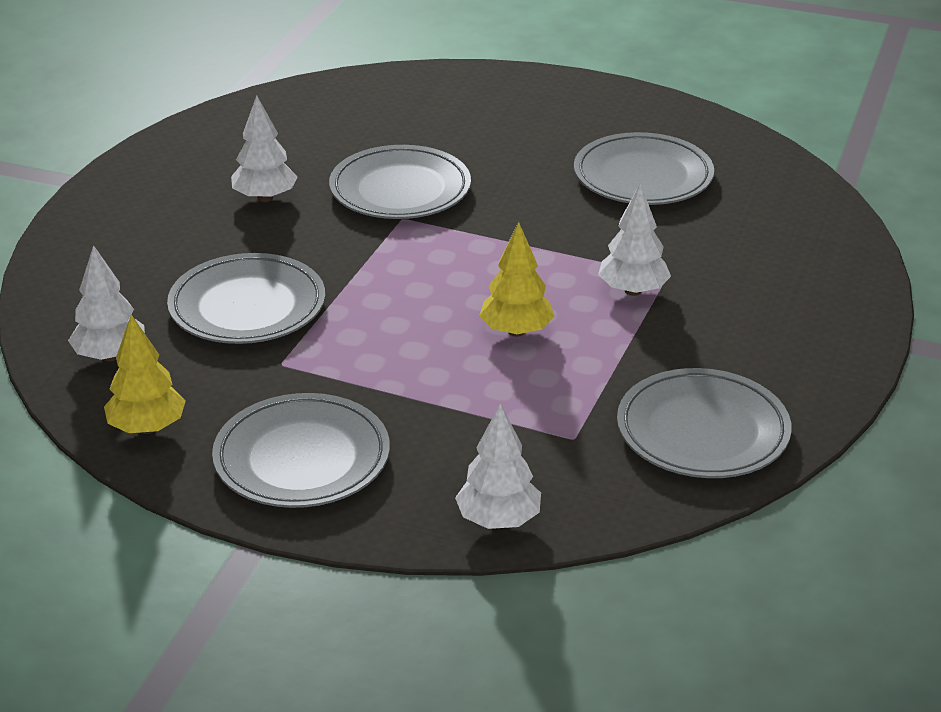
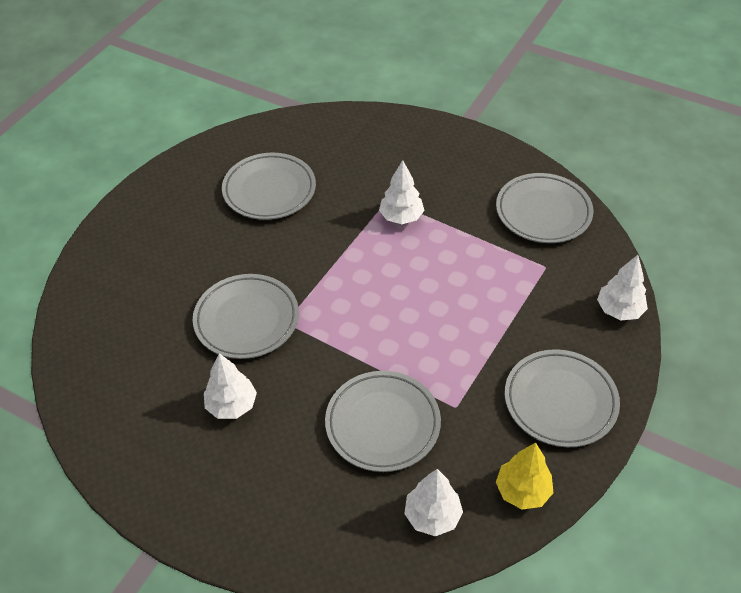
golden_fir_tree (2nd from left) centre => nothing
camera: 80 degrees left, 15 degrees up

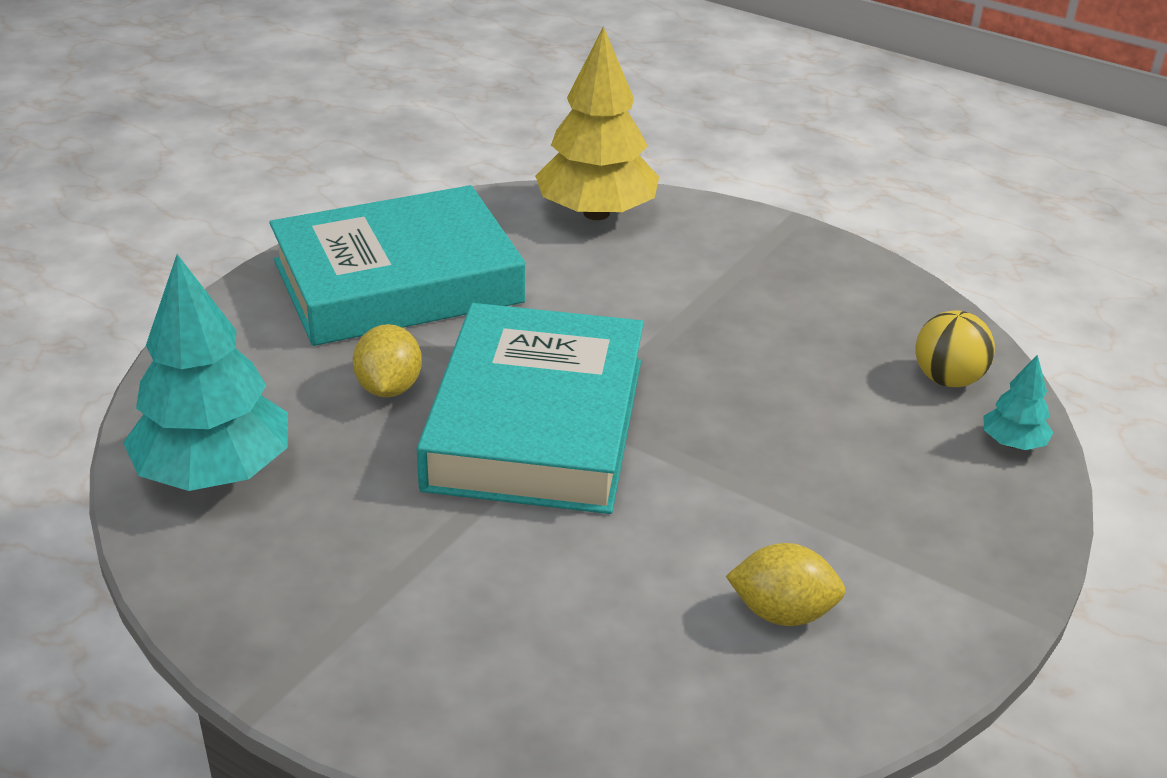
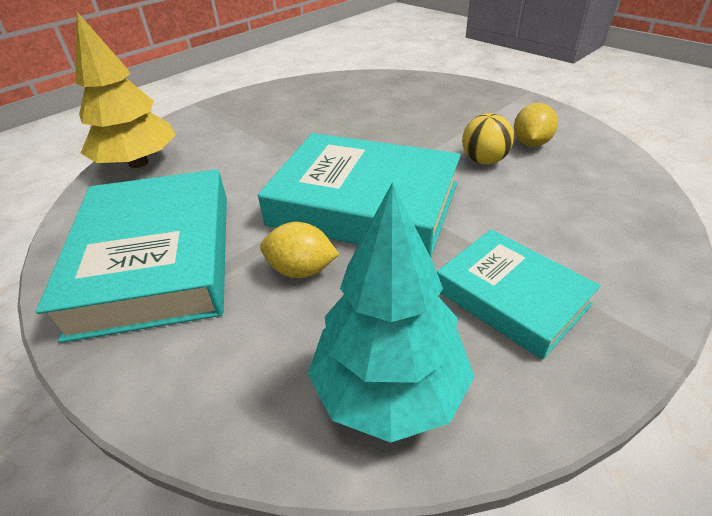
teal_fir_tree (2nd from left) middle right => nothing
nothing => teal_hardcover (3rd from left) middle right
golden_sphere middle right => golden_sphere top right, move
camera: 75 degrees left, 5 degrees up

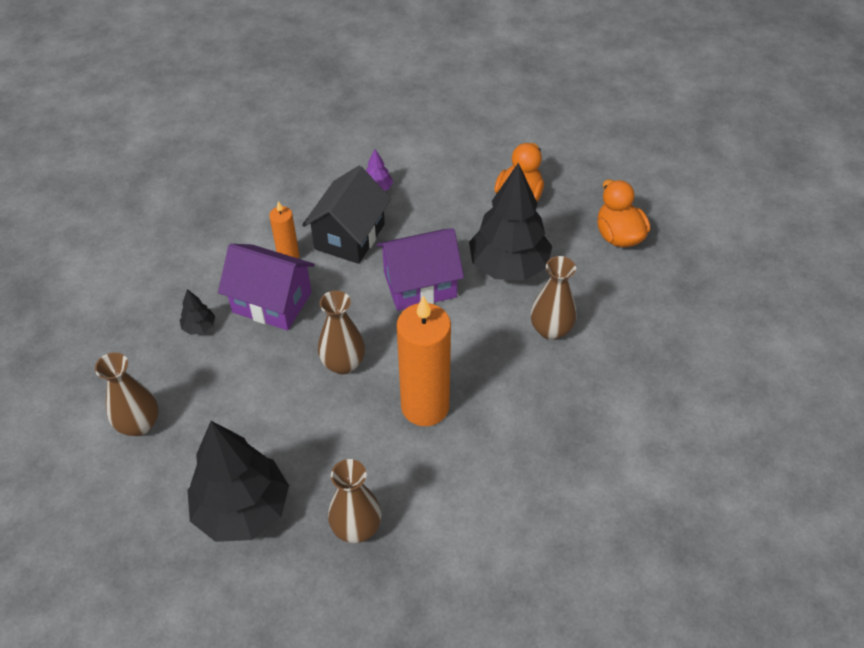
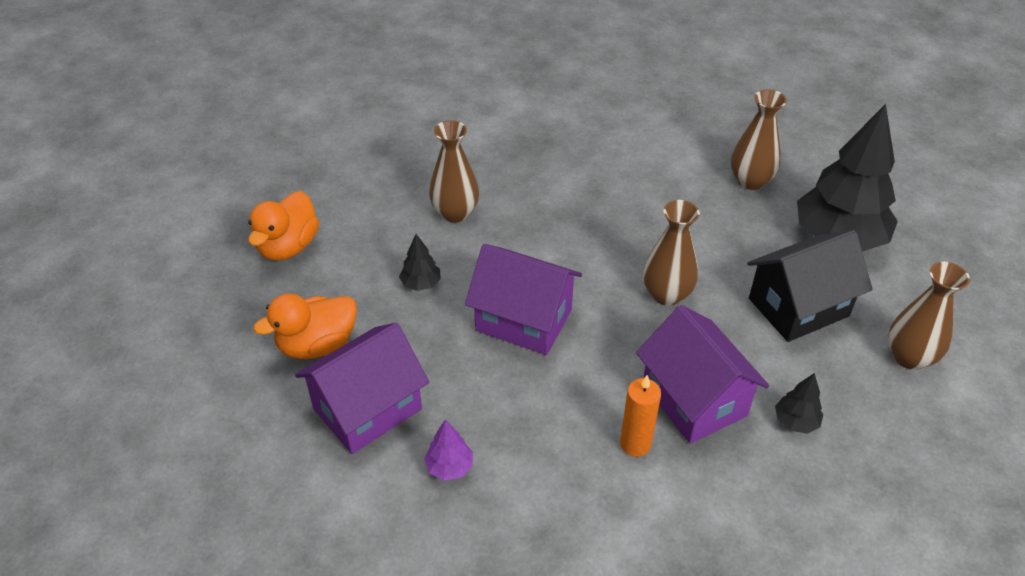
orange-coloured_wax_candle (2nd from left) centre => nothing
nothing => violet_cottage (1st from left) bottom centre
jet-black_cottage top centre => jet-black_cottage middle right, move
jet-black_fir_tree (3rd from left in the first image) centre => jet-black_fir_tree (1st from left) centre, x0.41
camera: 140 degrees left, 5 degrees down

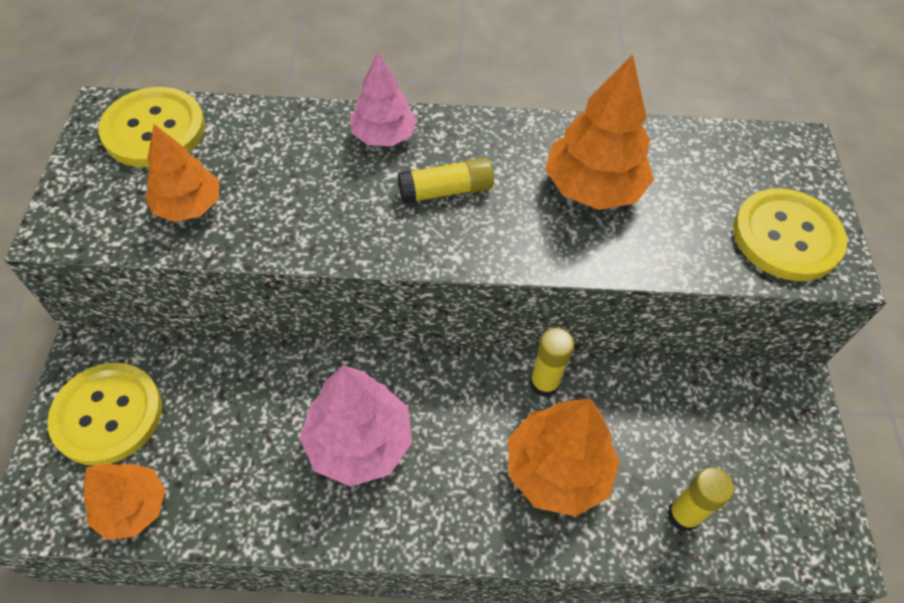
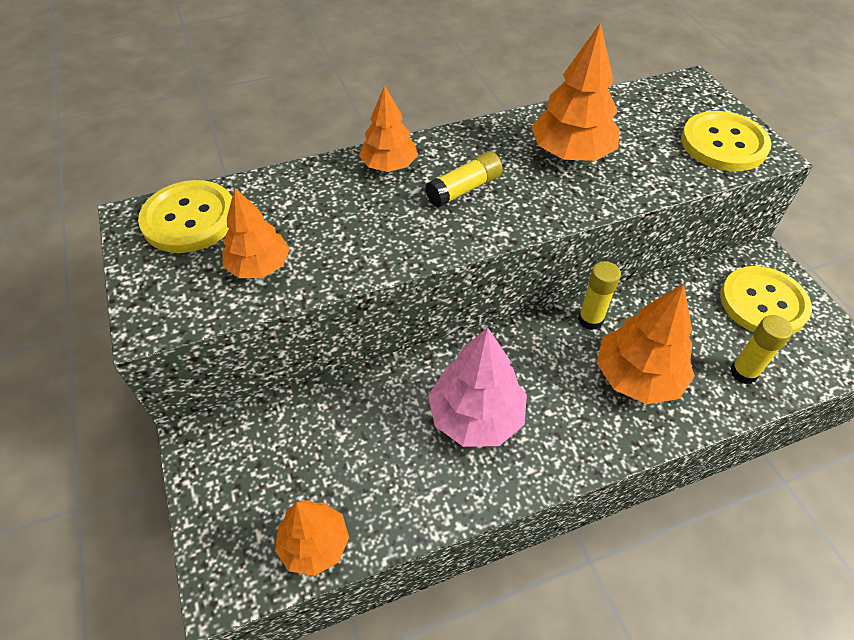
golden_shirt_button (1st from left in the first image) bottom left => golden_shirt_button (3rd from left) middle right, move
pink_fir_tree (2nd from left) top centre => orange-coloured_fir_tree (3rd from left) top centre
camera: 20 degrees left, 5 degrees down

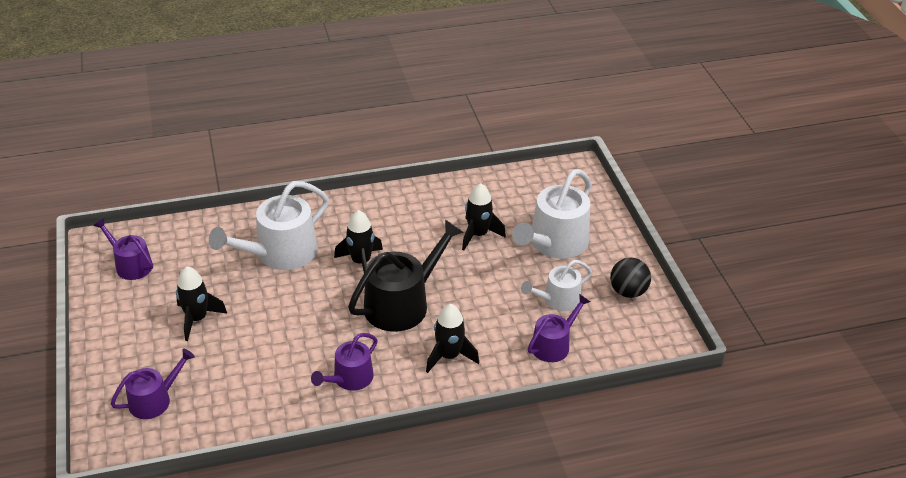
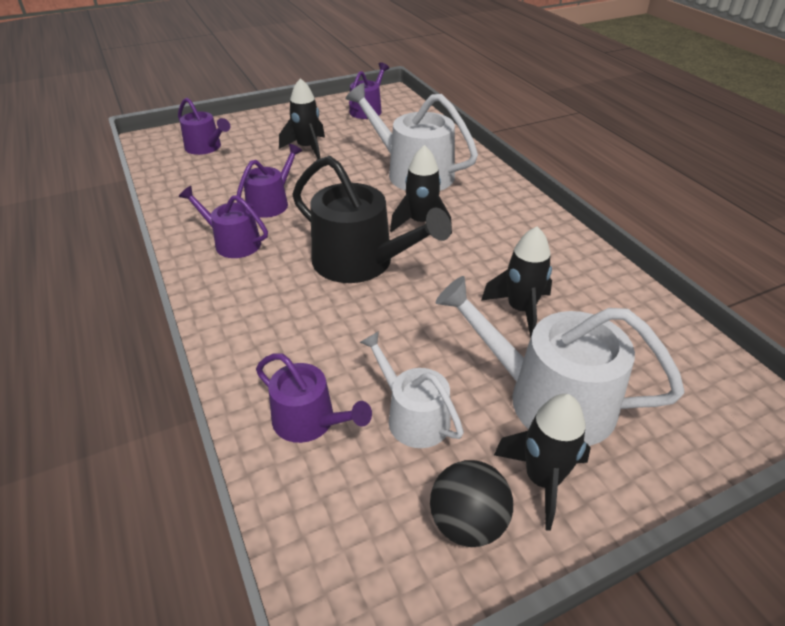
nothing => violet_watering_can (3rd from left) top centre
jet-black_rocket (3rd from left in the first image) bottom centre => jet-black_rocket (4th from left) bottom right, move
camera: 80 degrees right, 0 degrees up

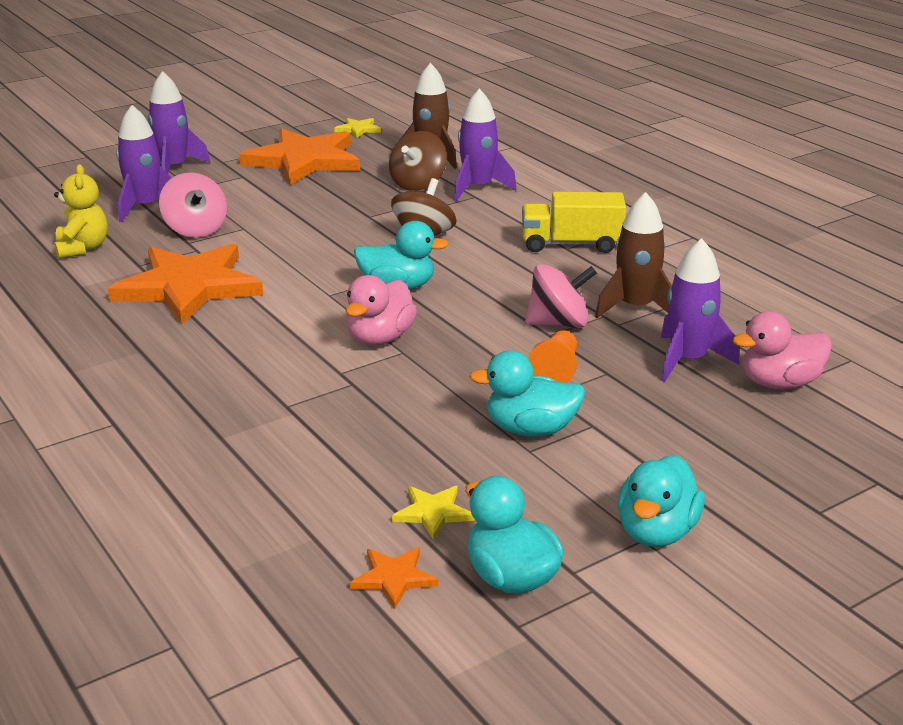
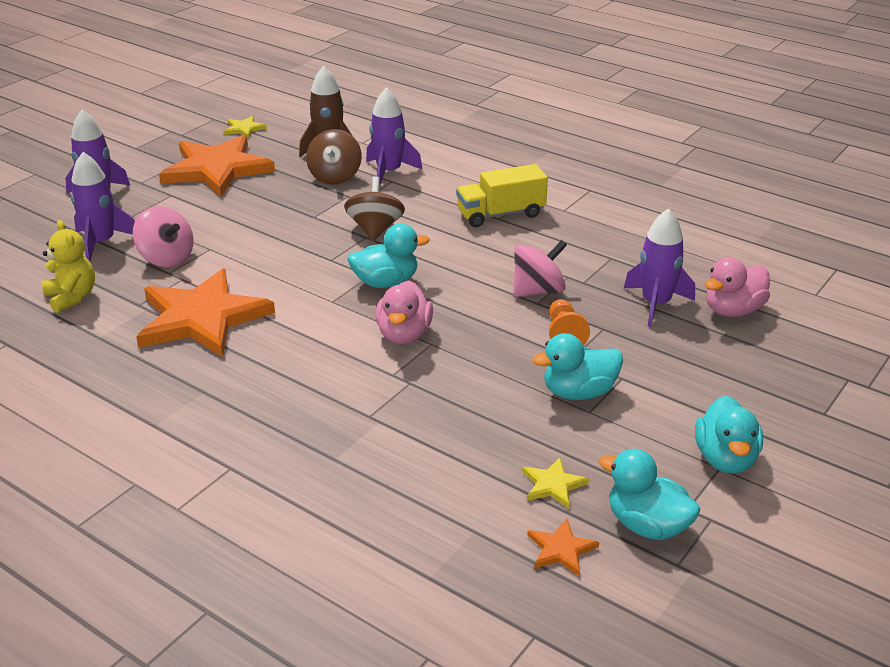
dark_brown_rocket (2nd from left) middle right => nothing
camera: 20 degrees left, 5 degrees up

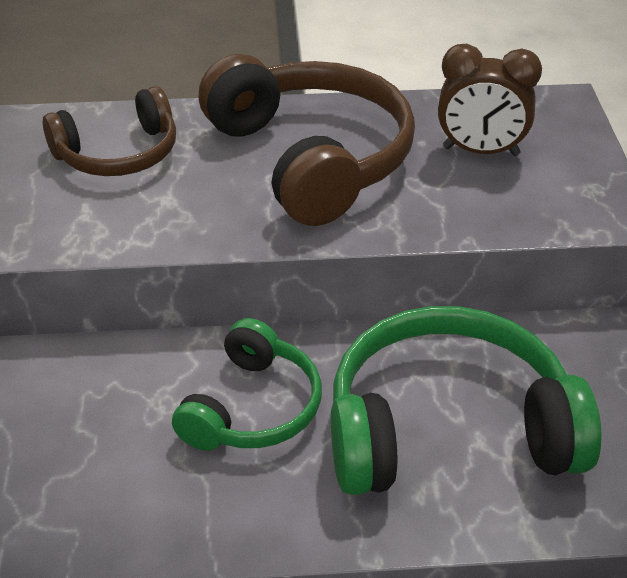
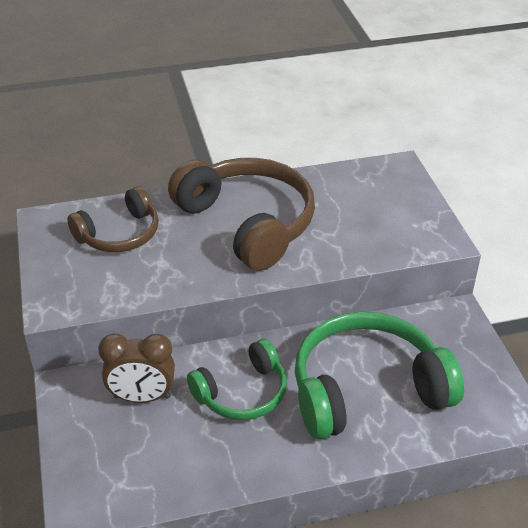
dark_brown_alarm_clock top right => dark_brown_alarm_clock bottom left, move
leaf-green_headset (1st from left) centre => leaf-green_headset (1st from left) bottom centre, 45 degrees clockwise
camera: 10 degrees left, 0 degrees up

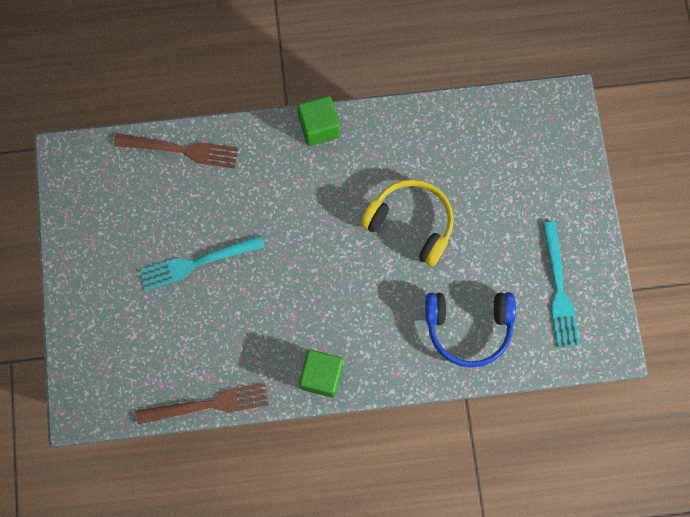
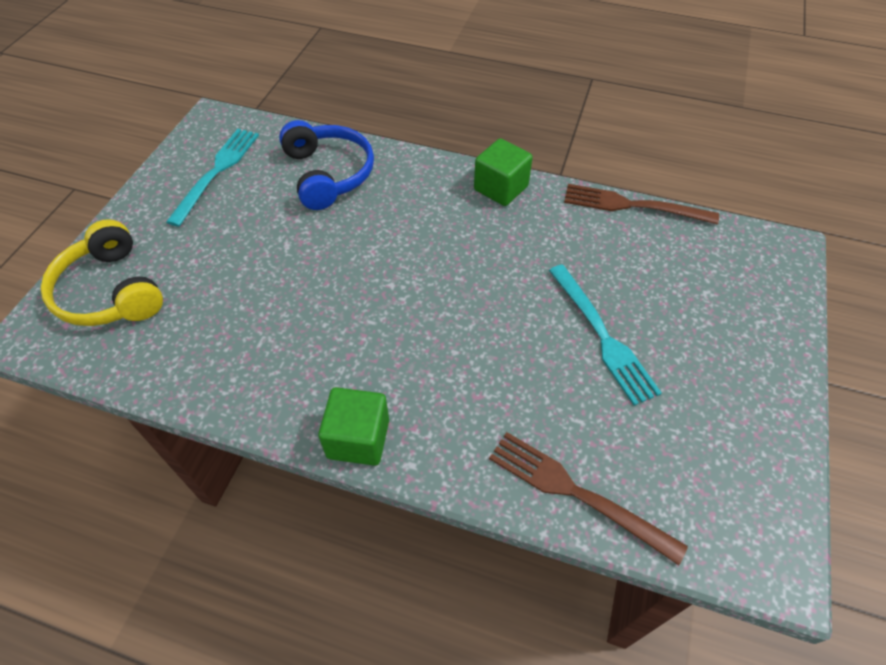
golden_headset centre => golden_headset middle left, move
teal_table_fork (1st from left in the first image) middle left => teal_table_fork (2nd from left) middle right, 60 degrees clockwise
royal_blue_headset middle right => royal_blue_headset top centre, 45 degrees clockwise
camera: 155 degrees left, 20 degrees down

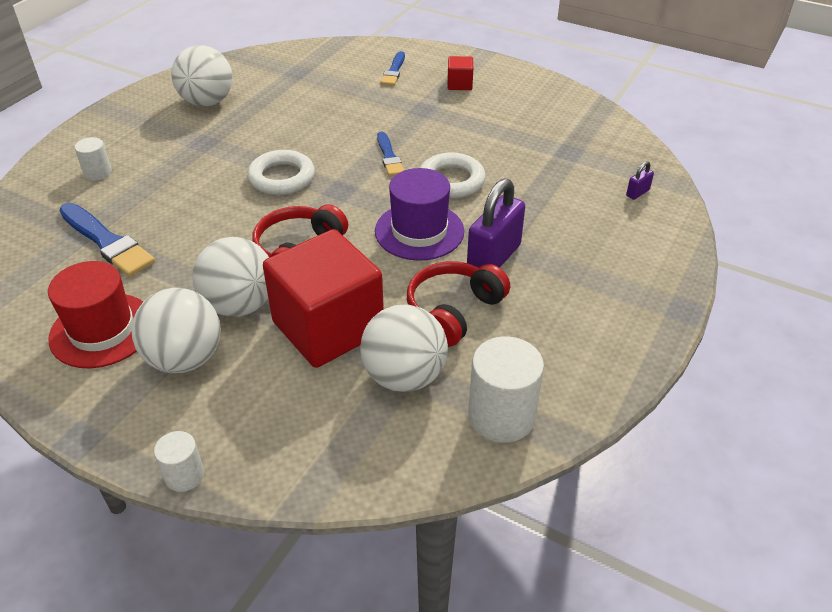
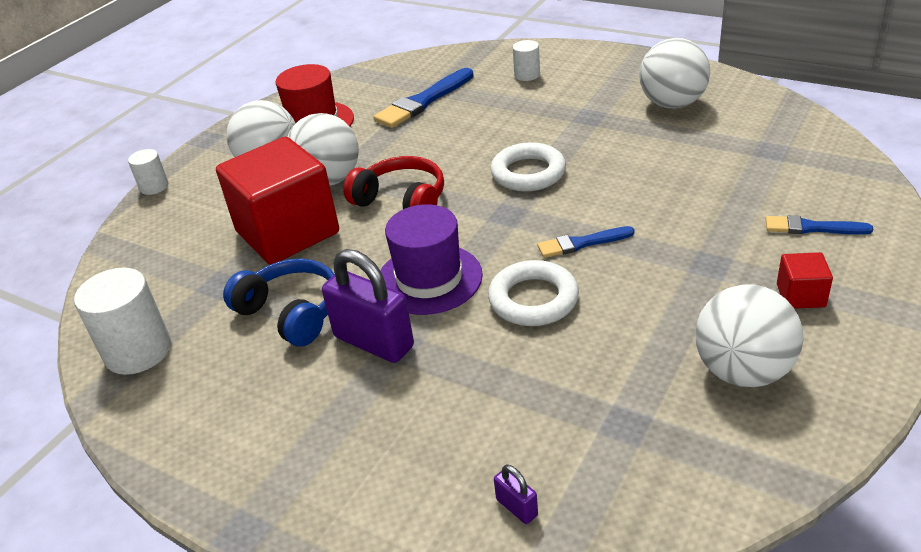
pure_white_sphere (4th from left) centre => pure_white_sphere (4th from left) middle right, move
red_headset (2nd from left) centre => royal_blue_headset middle left
camera: 95 degrees right, 5 degrees down

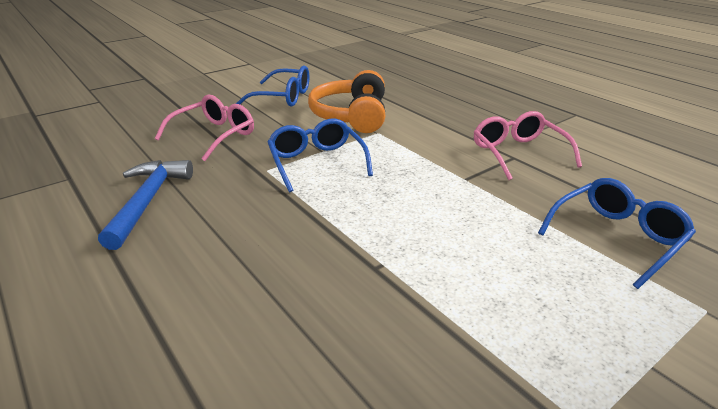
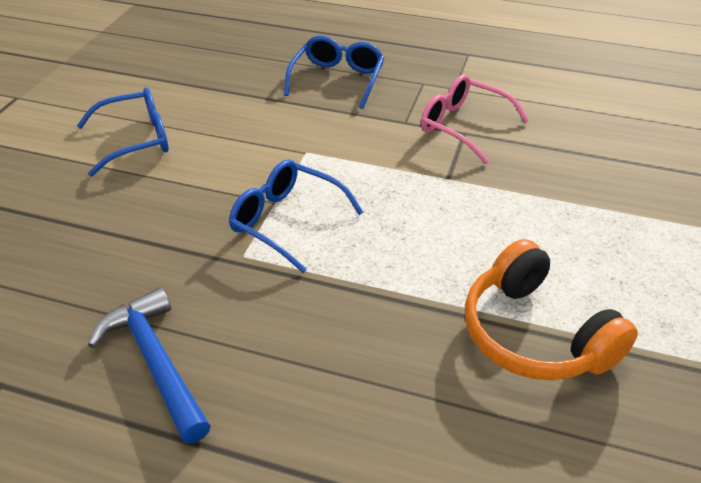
pink_spectacles (1st from left) top left => nothing
orange-coloured_headset top centre => orange-coloured_headset middle right, move
royal_blue_spectacles (3rd from left) middle right => royal_blue_spectacles (3rd from left) top centre, move
camera: 35 degrees left, 10 degrees up

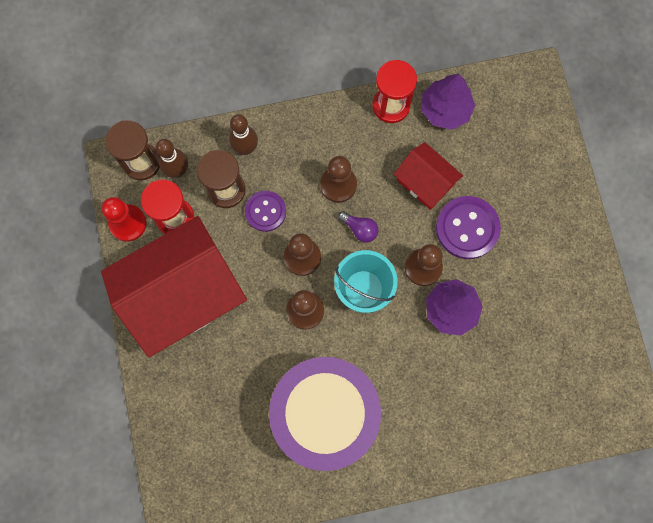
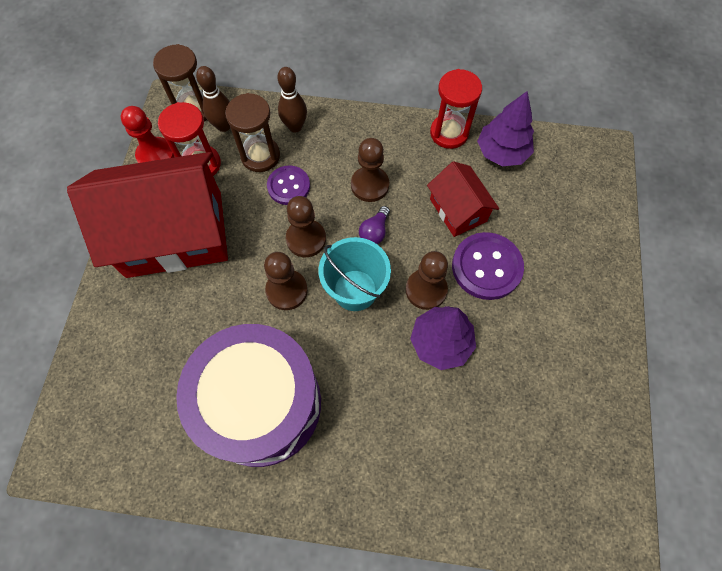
violet_lightbulb centre, 60 degrees clockwise
camera: 20 degrees right, 10 degrees down

